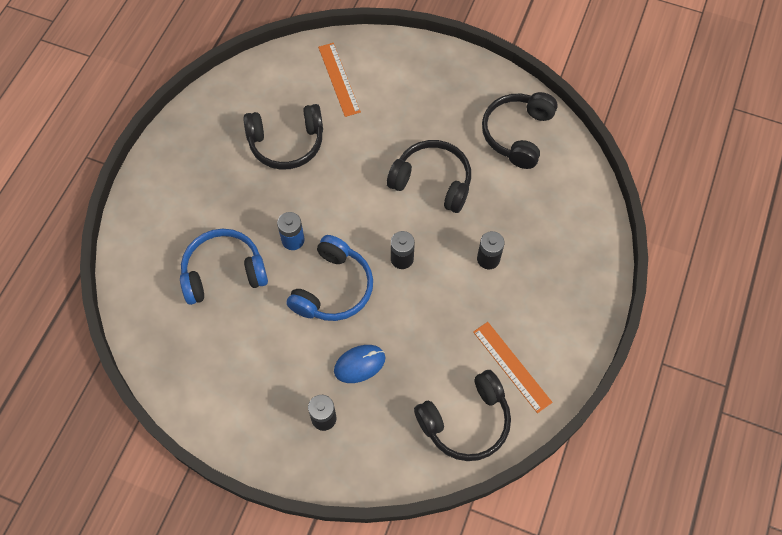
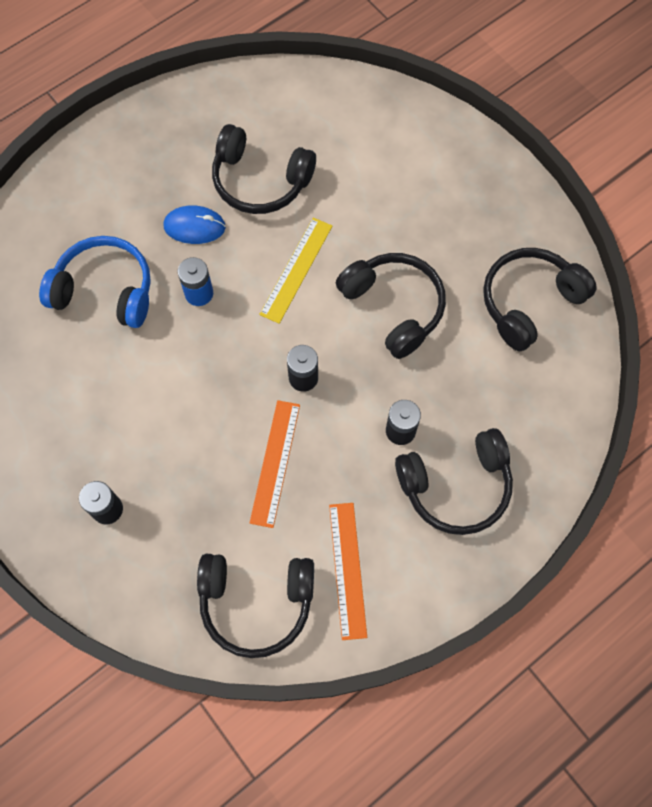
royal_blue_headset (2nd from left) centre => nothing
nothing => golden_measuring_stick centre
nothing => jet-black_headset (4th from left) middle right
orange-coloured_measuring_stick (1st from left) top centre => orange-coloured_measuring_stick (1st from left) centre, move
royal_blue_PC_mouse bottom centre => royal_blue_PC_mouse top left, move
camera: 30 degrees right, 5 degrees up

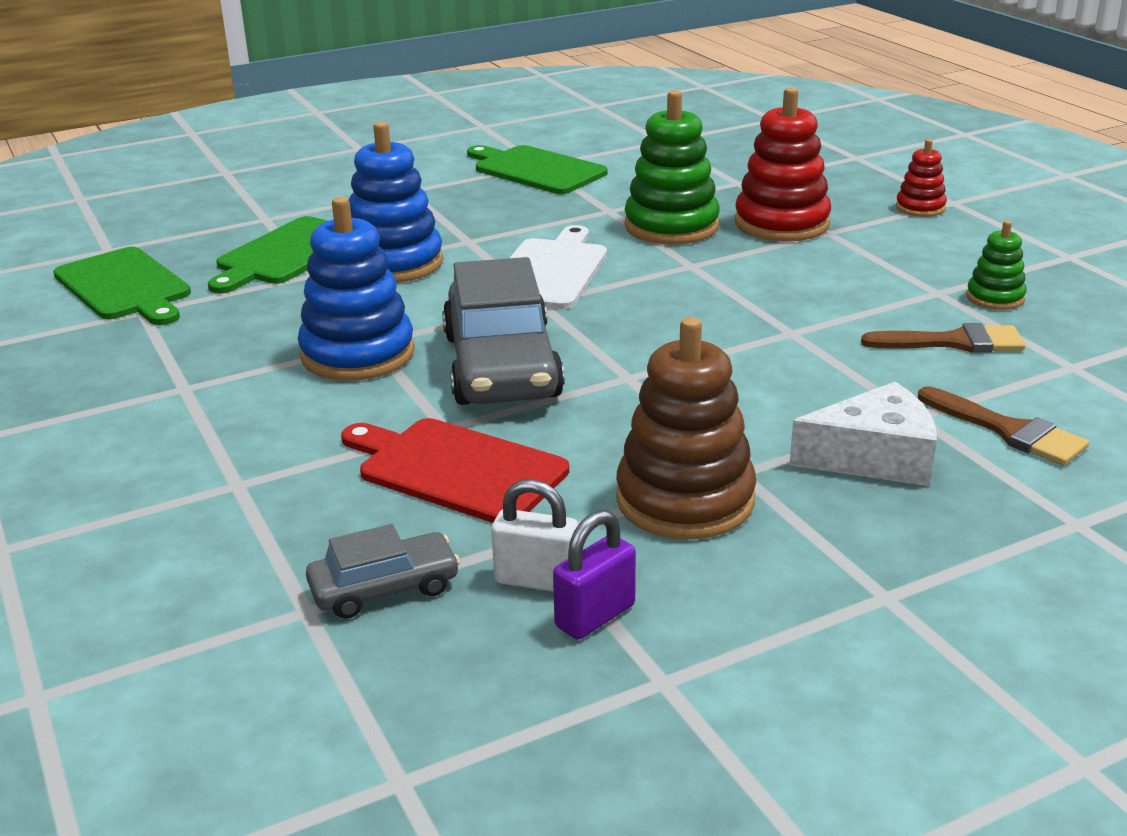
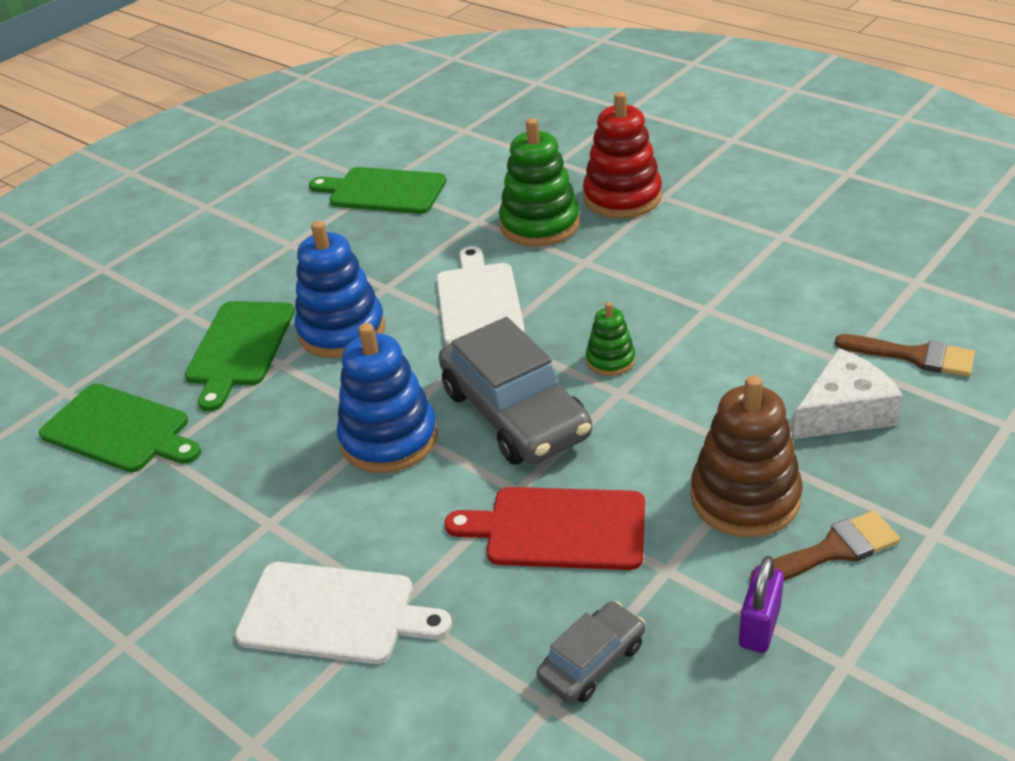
pure_white_lock centre => nothing
red_stacking_rings (2nd from left) top right => nothing
nothing => pure_white_bread_board (1st from left) bottom centre
dark_brown_brush (1st from left) middle right => dark_brown_brush (1st from left) bottom right, move
leaf-green_stacking_rings (2nd from left) top right => leaf-green_stacking_rings (2nd from left) centre, move
camera: 20 degrees left, 10 degrees up

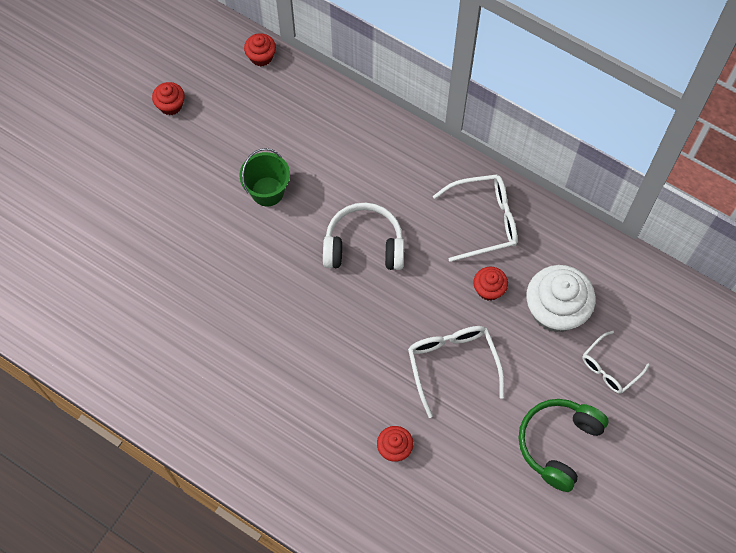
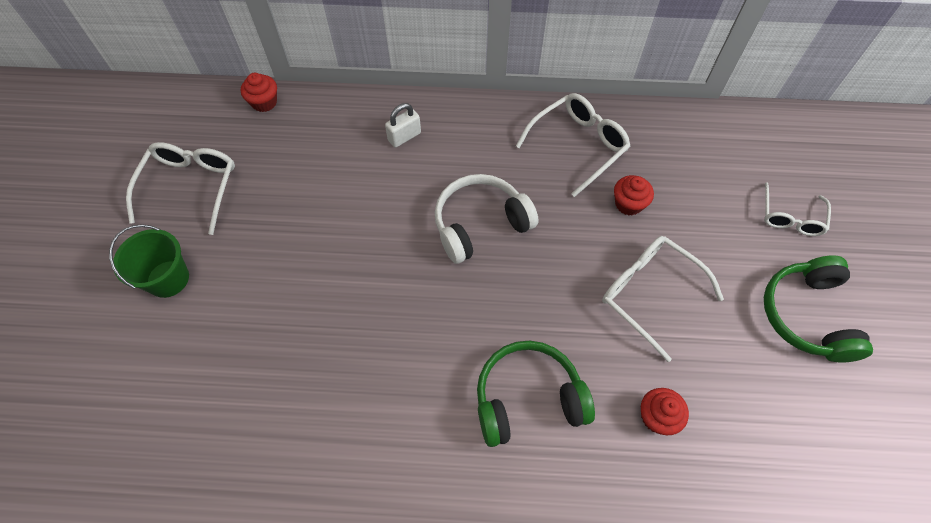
pure_white_muffin middle right => nothing
nothing => pure_white_lock top centre
nothing => leaf-green_headset (1st from left) bottom centre
leaf-green_pail top centre => leaf-green_pail middle left, move
red_muffin (1st from left) top left => pure_white_spectacles (1st from left) middle left
camera: 30 degrees left, 5 degrees down

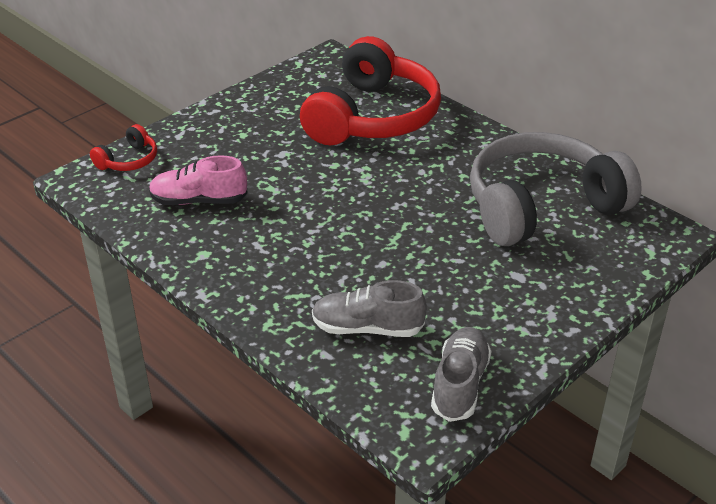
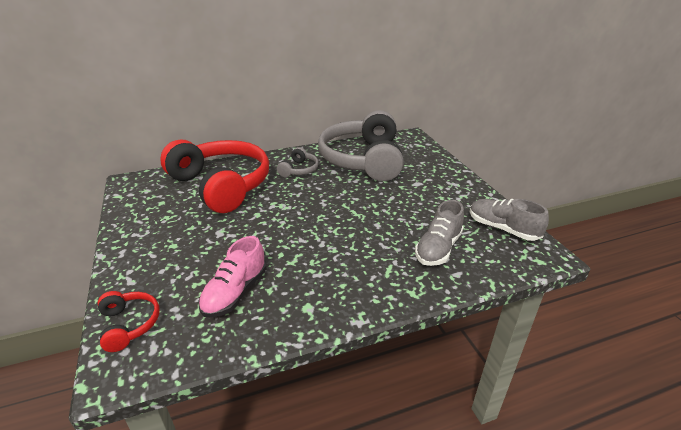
nothing => gray_headset (1st from left) centre
camera: 65 degrees left, 5 degrees down

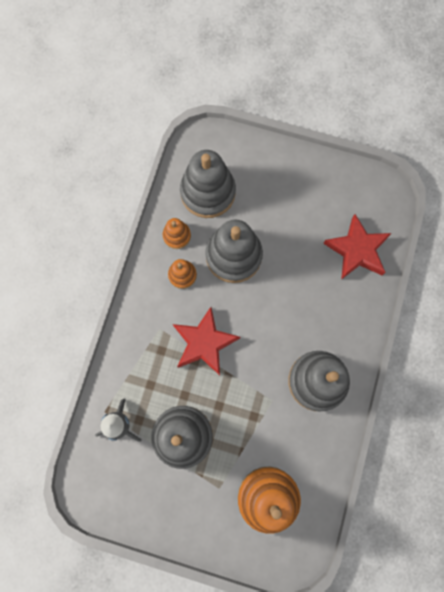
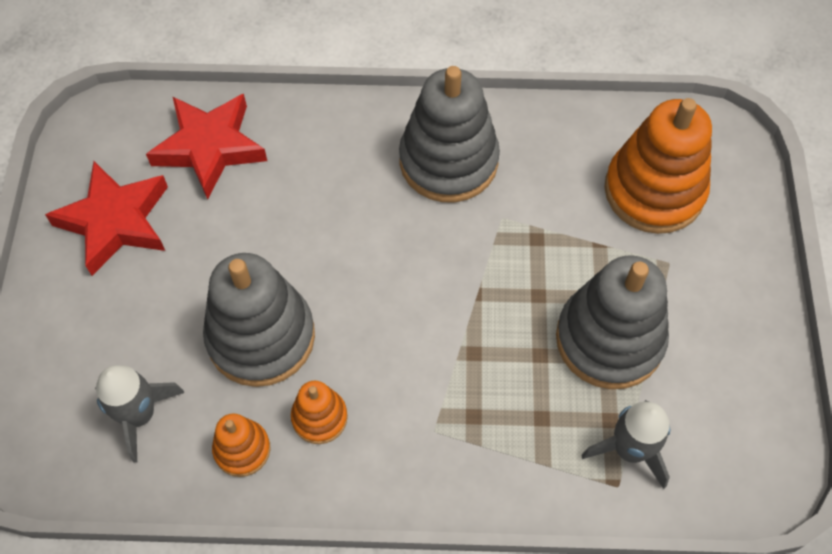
red_star (1st from left) centre => red_star (1st from left) middle left, move
gray_stacking_rings (2nd from left) top centre => gray_rocket (1st from left) bottom left
camera: 105 degrees left, 15 degrees down

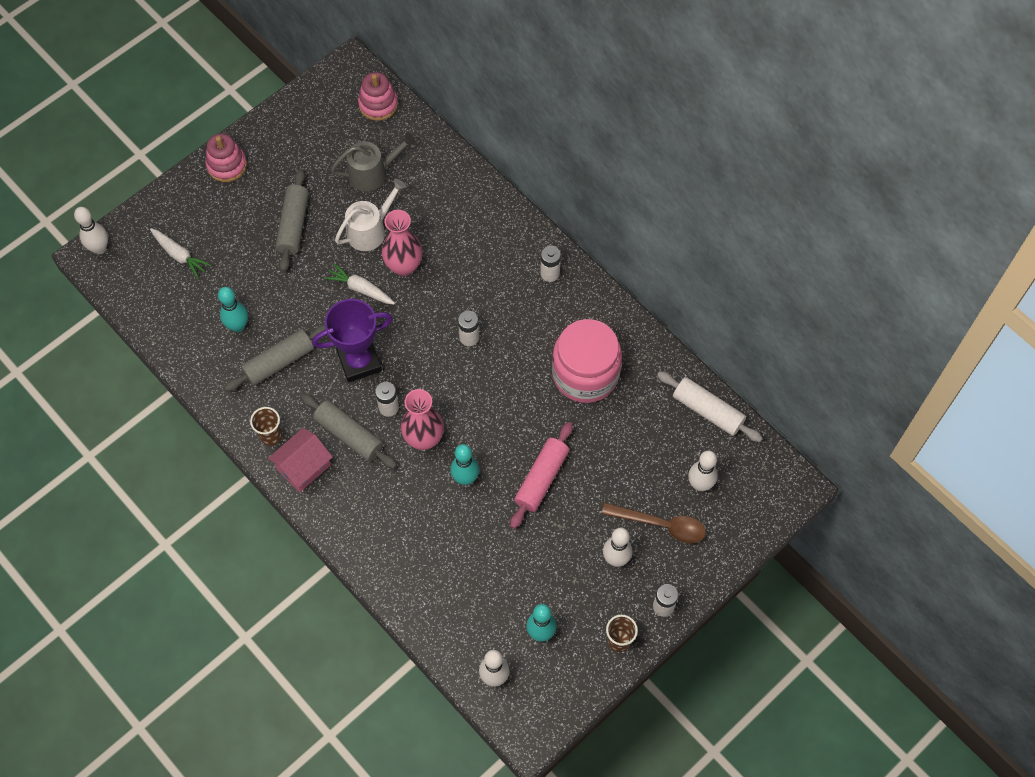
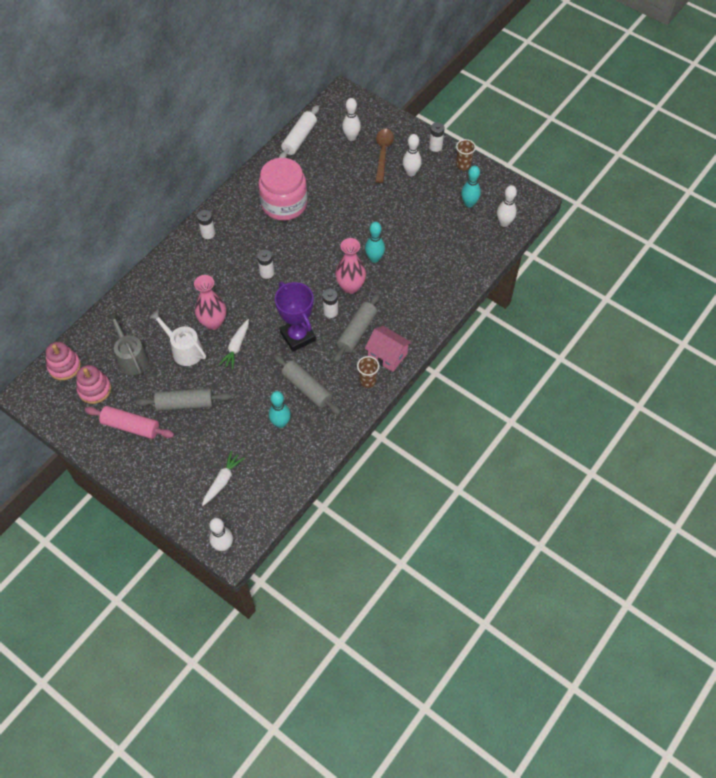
pink_stacking_rings (1st from left in the first image) top left => pink_stacking_rings (2nd from left) middle left, move
pink_pastry_roller centre => pink_pastry_roller middle left, move
camera: 100 degrees left, 5 degrees down

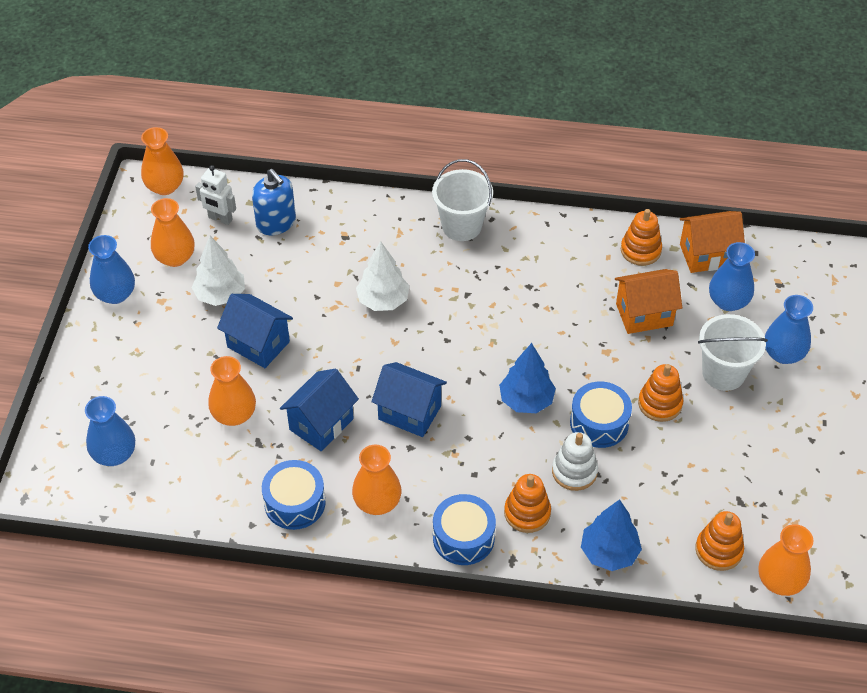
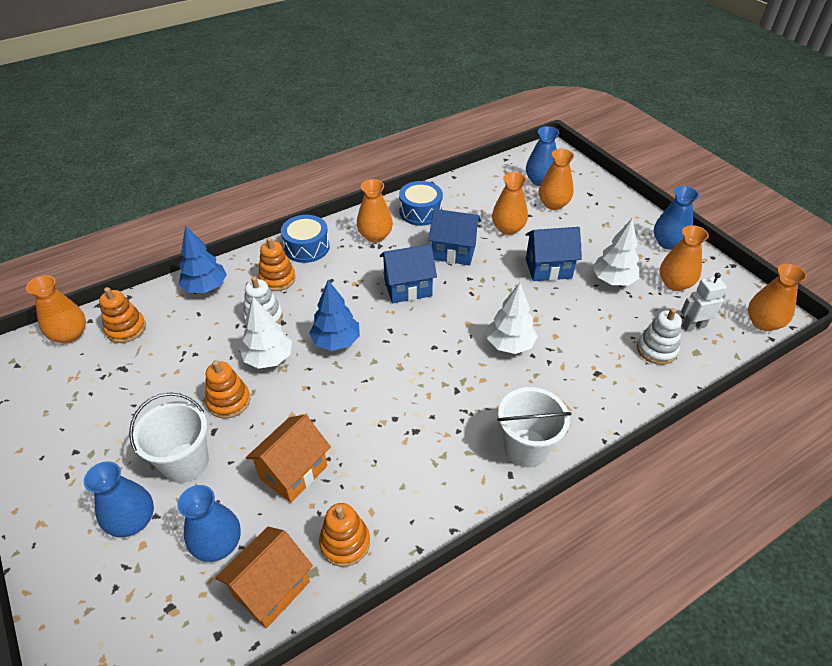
nothing => orange-coloured_vase (4th from left) top right
royal_blue_pump_bottle top left => pure_white_stacking_rings (2nd from left) middle right
royal_blue_drum (3rd from left) middle right => pure_white_fir_tree (1st from left) middle left
royal_blue_cottage (2nd from left) centre, 75 degrees counterclockwise
camera: 140 degrees right, 5 degrees down

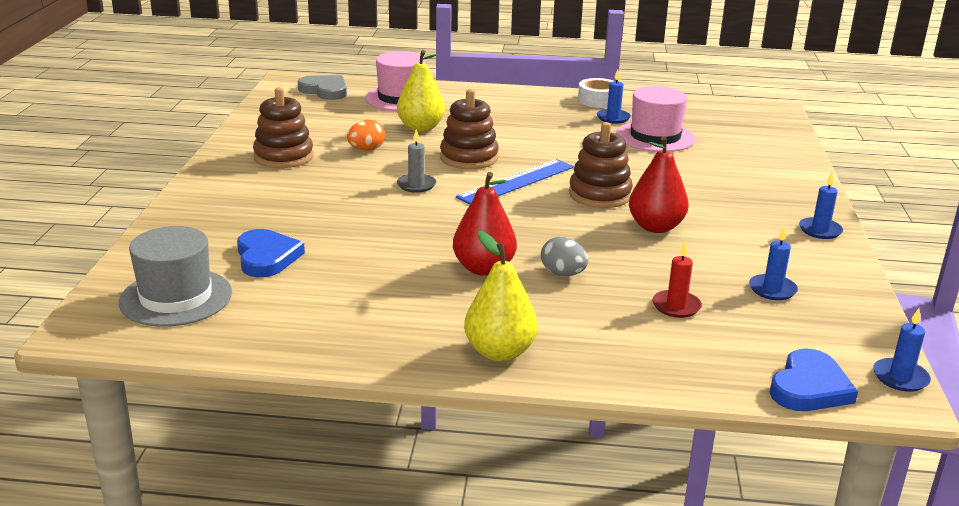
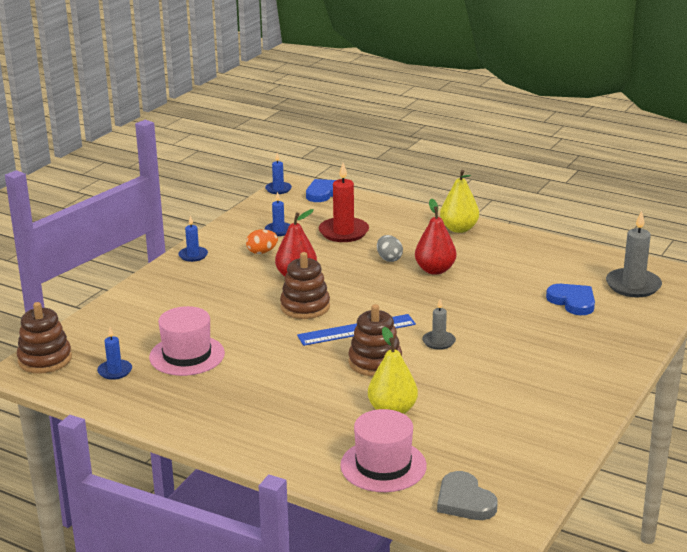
pure_white_sticky_tape top centre => nothing
dark_brown_stacking_rings (1st from left) top left => dark_brown_stacking_rings (1st from left) middle left, move
orange-coloured_egg top centre => orange-coloured_egg centre, move
royal_blue_wax_candle (1st from left) top centre => royal_blue_wax_candle (1st from left) middle left, move
gray_tall_hat middle left => gray_wax_candle (2nd from left) middle right
royal_blue_love_heart (1st from left in the first image) middle left => royal_blue_love_heart (2nd from left) middle right, 135 degrees clockwise
red_wax_candle middle right => red_wax_candle centre, x1.77
camera: 155 degrees left, 0 degrees up

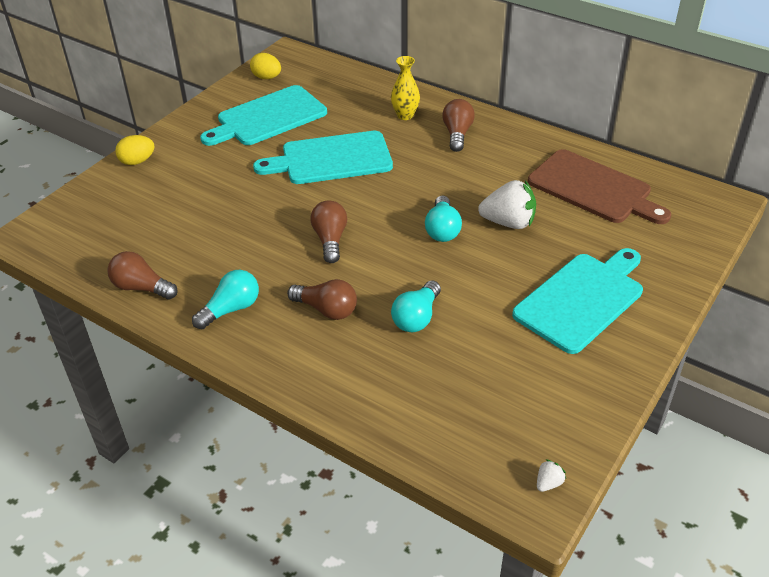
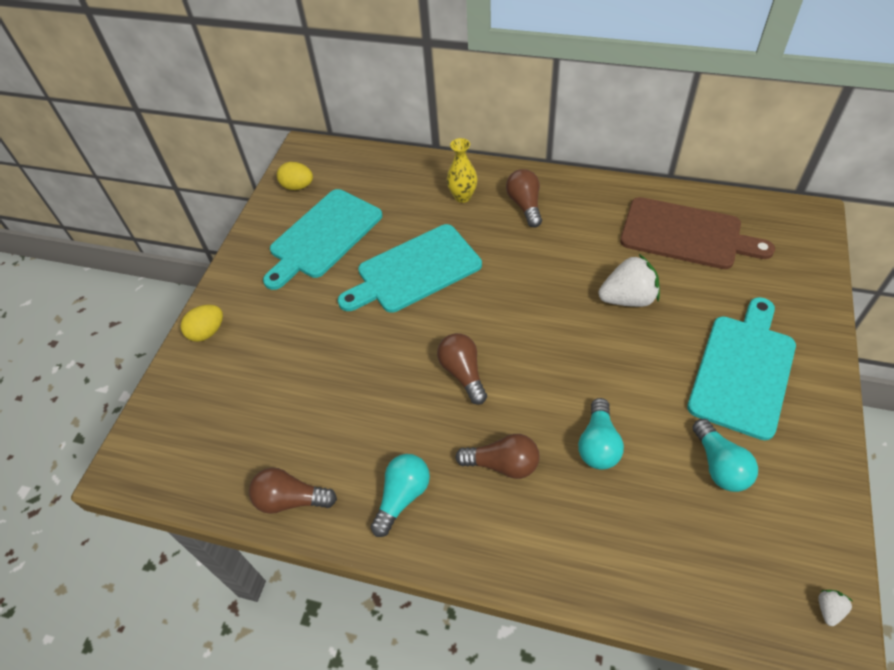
teal_lightbulb (3rd from left) centre => teal_lightbulb (3rd from left) bottom right, move
camera: 15 degrees left, 10 degrees up

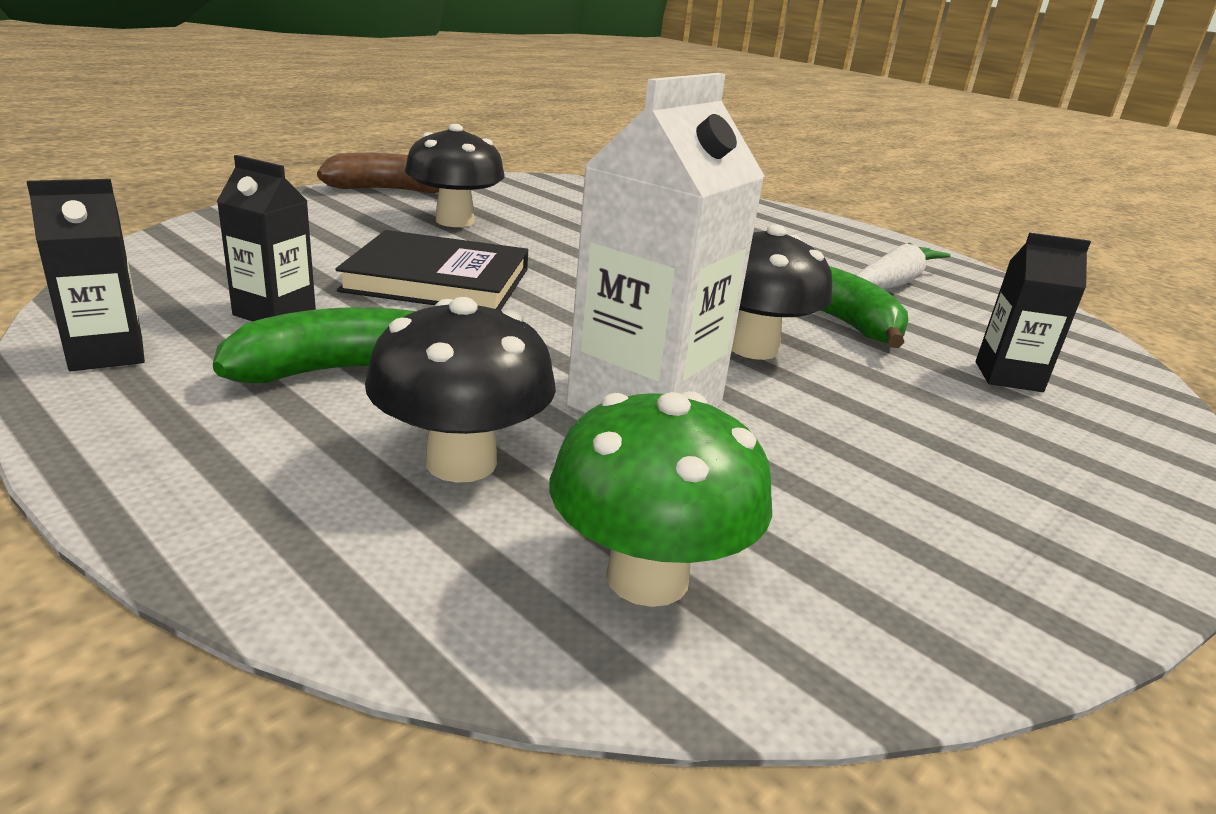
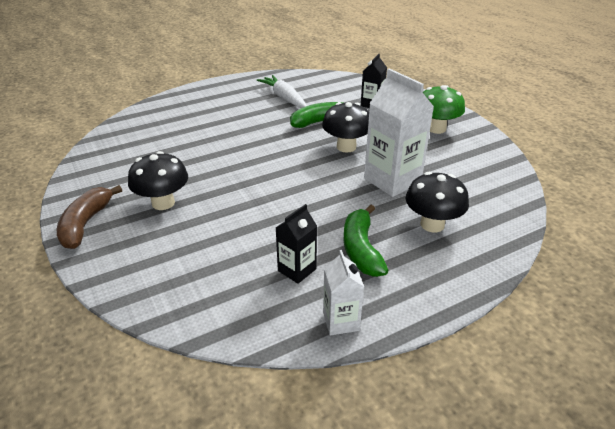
jet-black_hardcover top centre => nothing
leaf-green_fungus centre => leaf-green_fungus top right, move
jet-black_carton (1st from left) middle left => pure_white_carton (1st from left) bottom centre
camera: 70 degrees left, 10 degrees up

